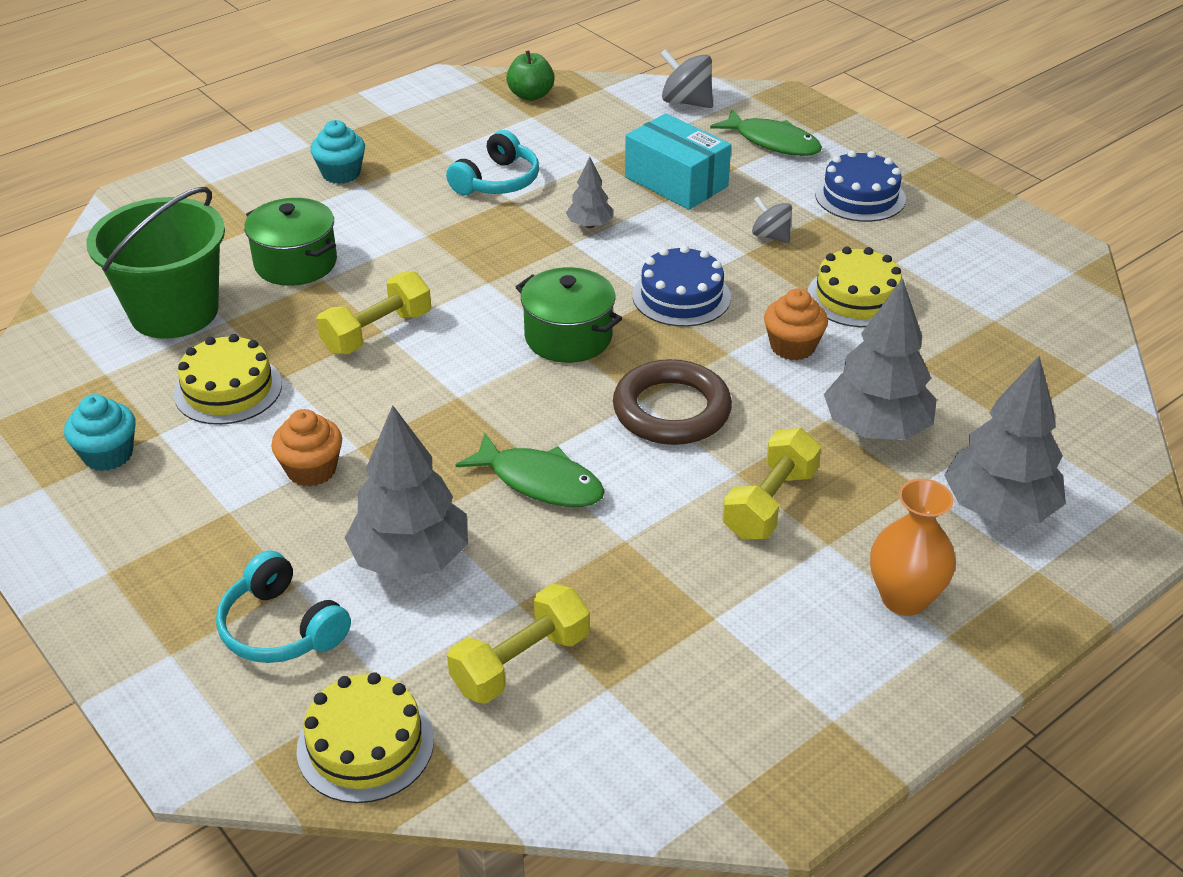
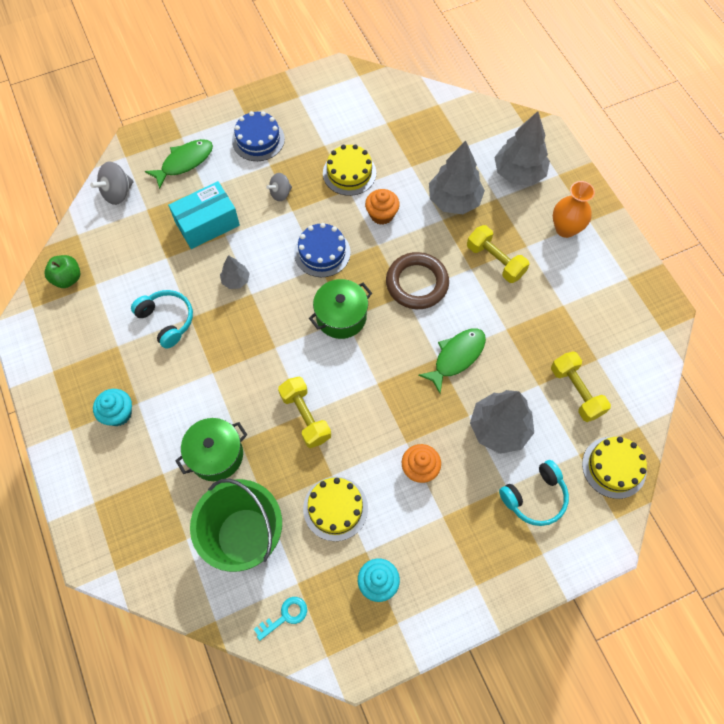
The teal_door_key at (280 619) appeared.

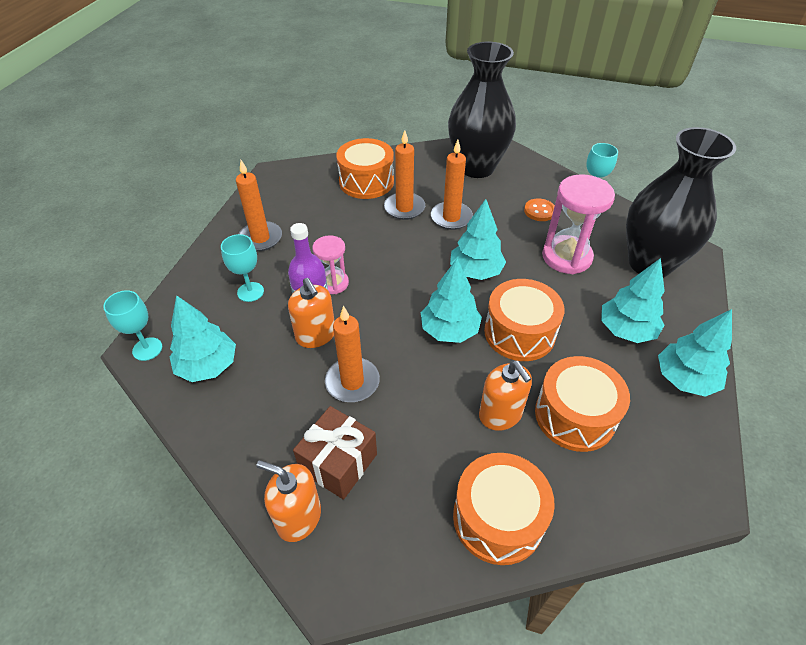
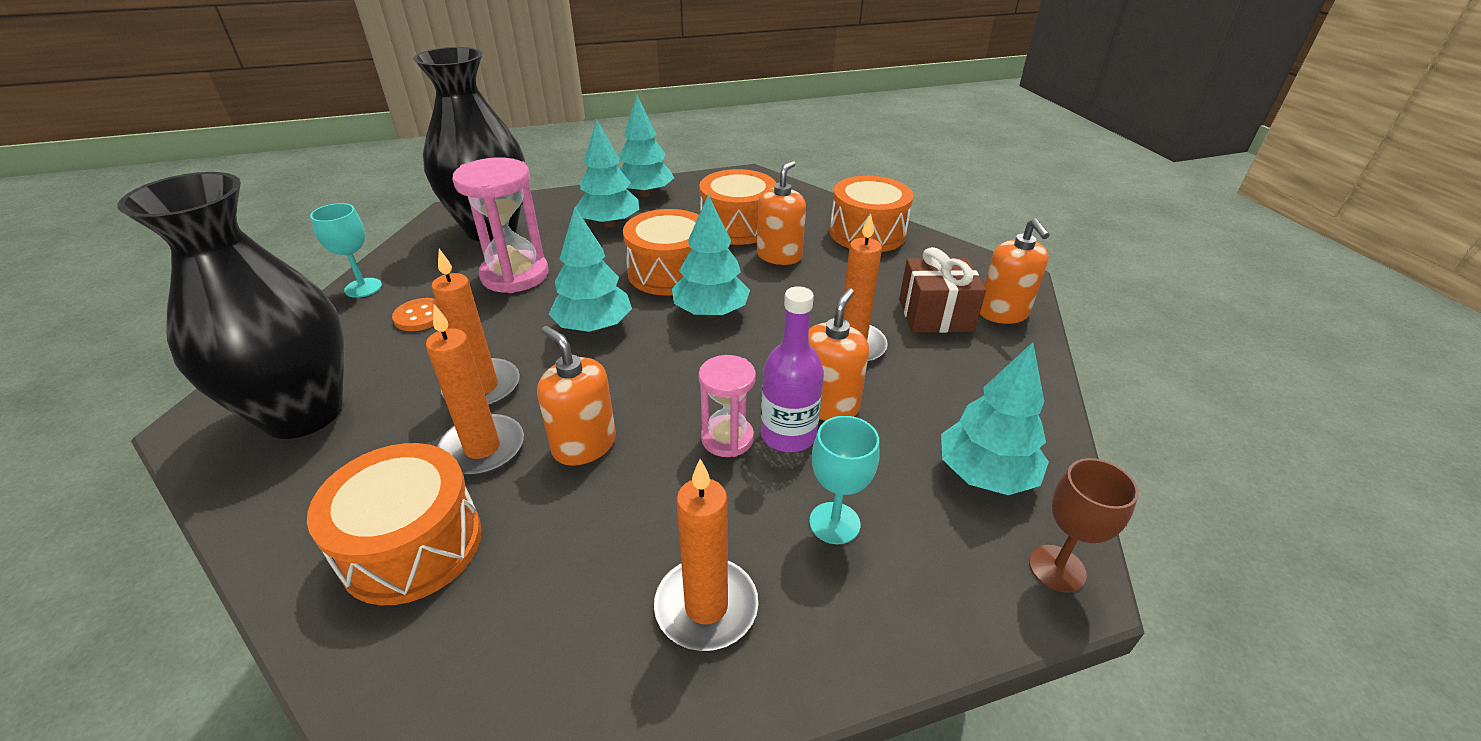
The teal_wine_glass at (132 326) became the russet_wine_glass at (1084 525).
The bright_orange_soap_pump at (576 396) appeared.

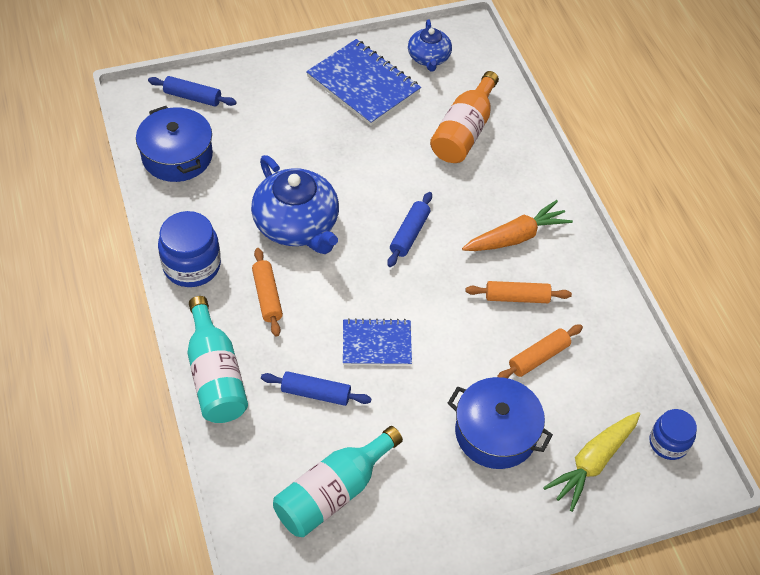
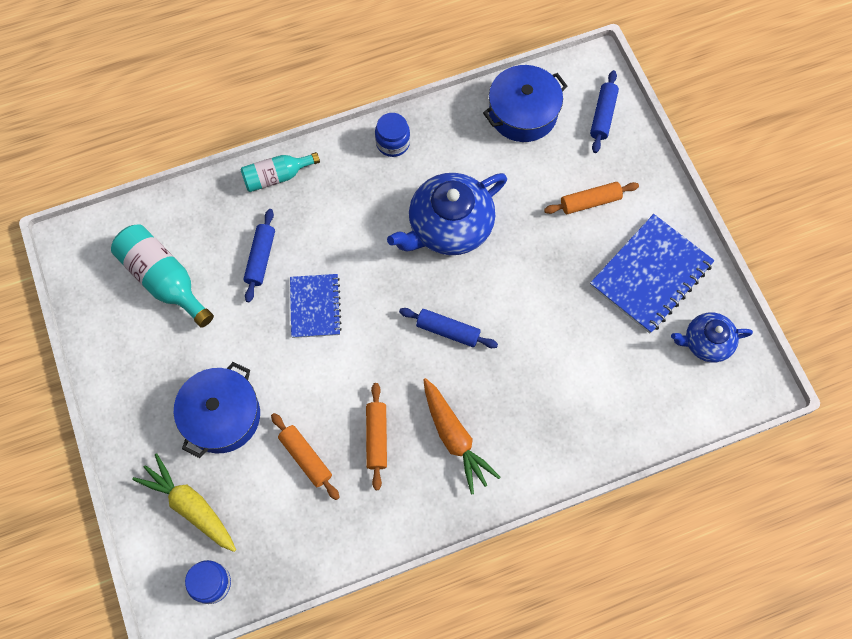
The bright_orange_drink_bottle at (464 117) disappeared.
The royal_blue_jam_jar at (189 249) changed to 0.64 times the size.
The bright_orange_pastry_roller moved from (267 292) to (591 198).
The teal_drink_bottle at (217 359) changed to 0.65 times the size.

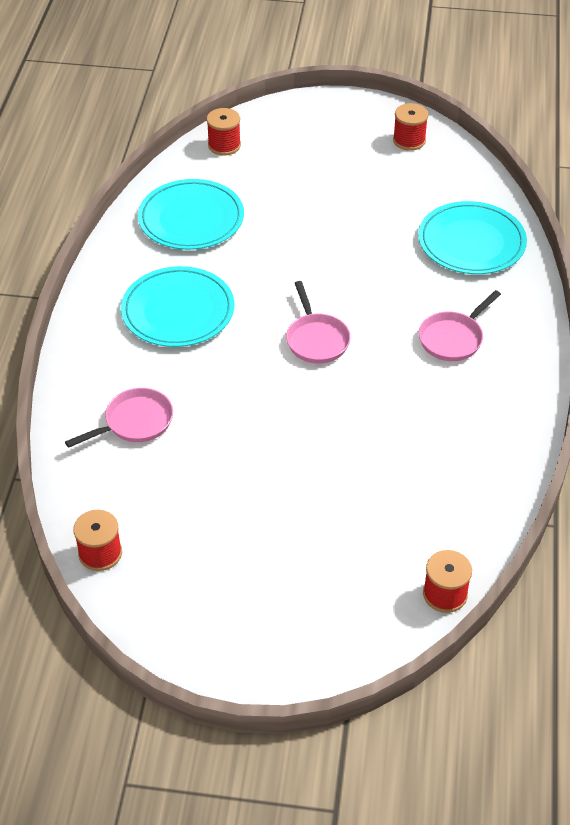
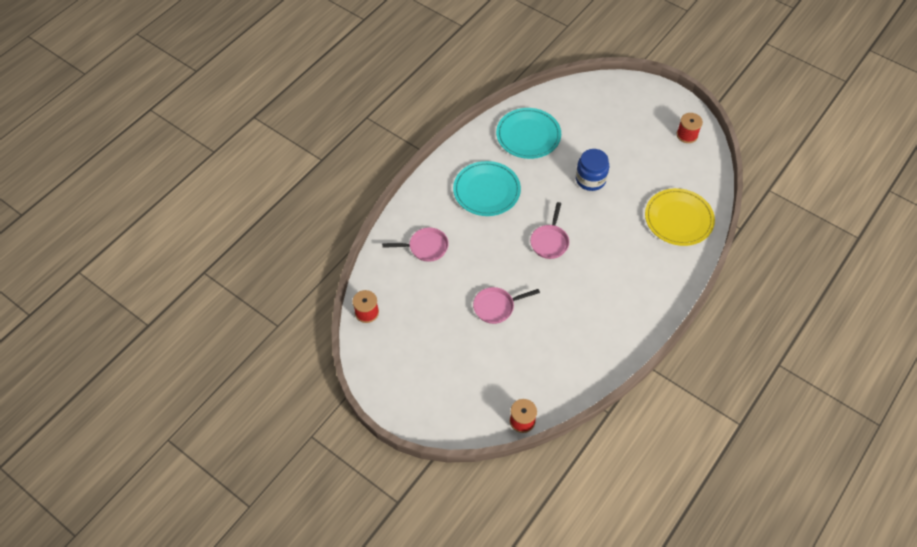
The crimson_bobbin at (224 131) disappeared.
The teal_flat_dish at (472 237) became the yellow_flat_dish at (680 217).
The rosy_frying_pan moved from (460 325) to (506 305).
The royal_blue_jam_jar at (592 170) appeared.

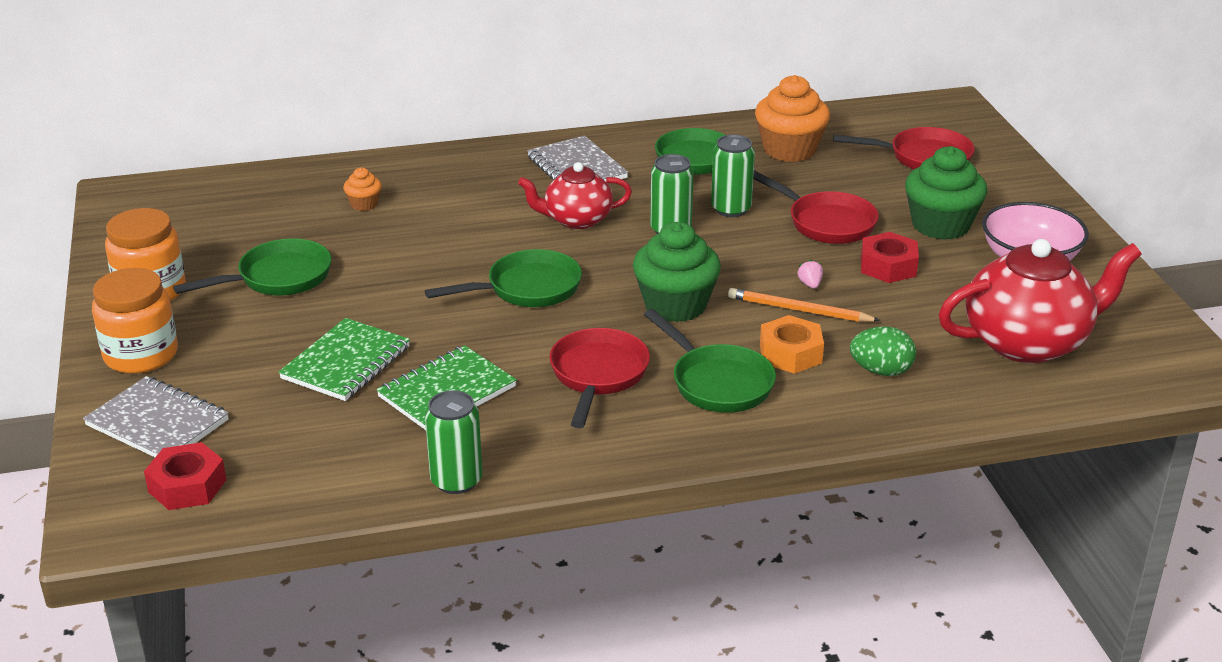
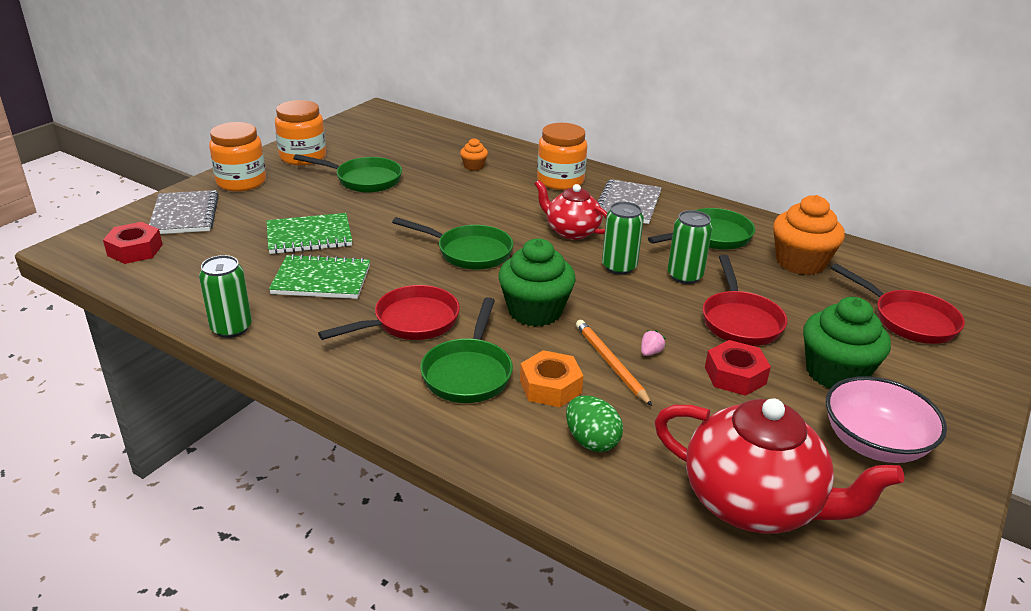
The bright_orange_jam_jar at (562 156) appeared.

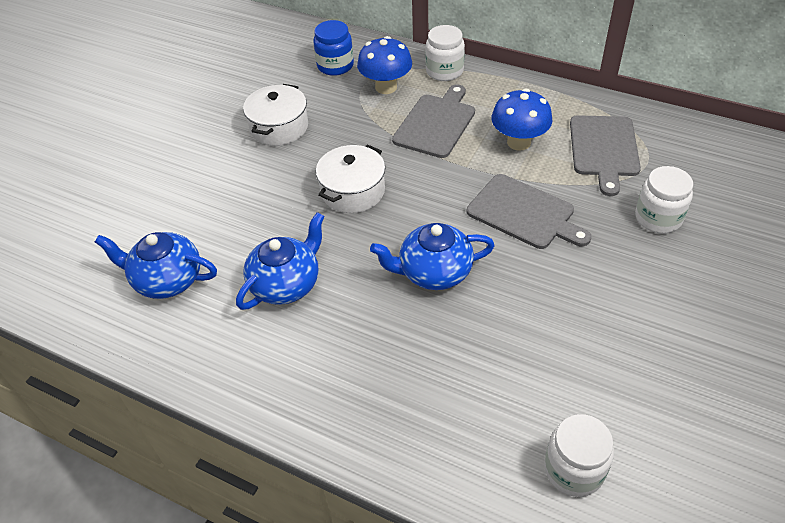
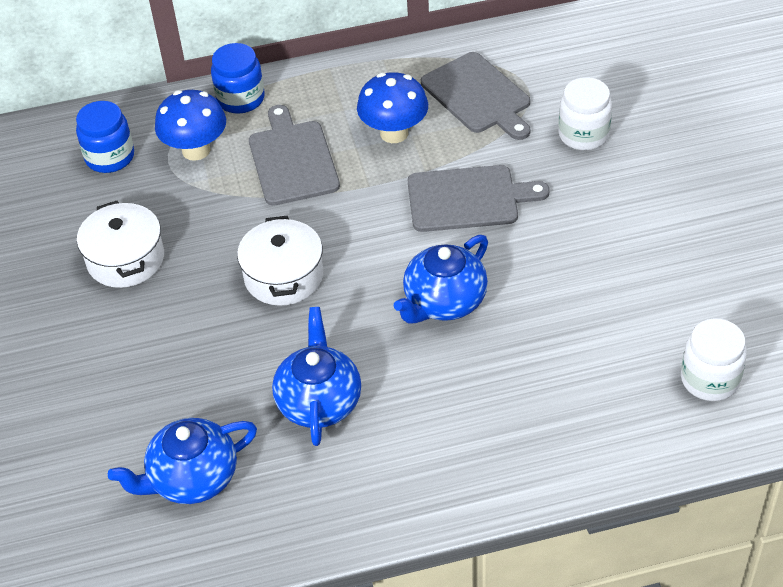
The snow-white_jam_jar at (445 53) became the royal_blue_jam_jar at (238 78).

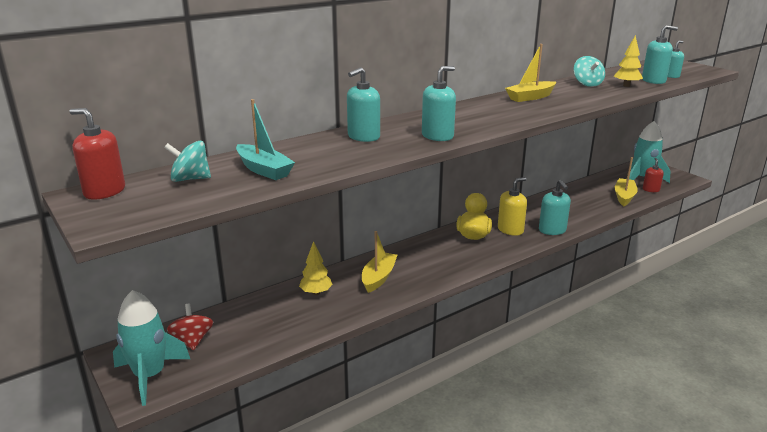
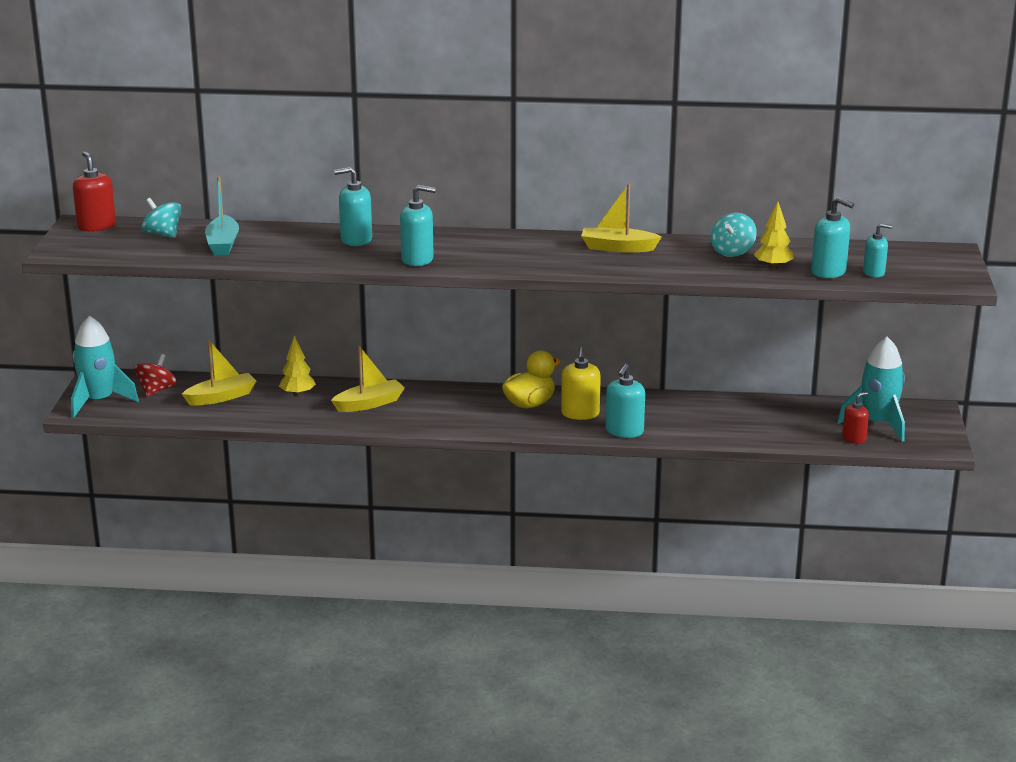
The yellow_boat moved from (626 181) to (219 373).
The yellow_soap_pump at (512 206) turned 90 degrees clockwise.

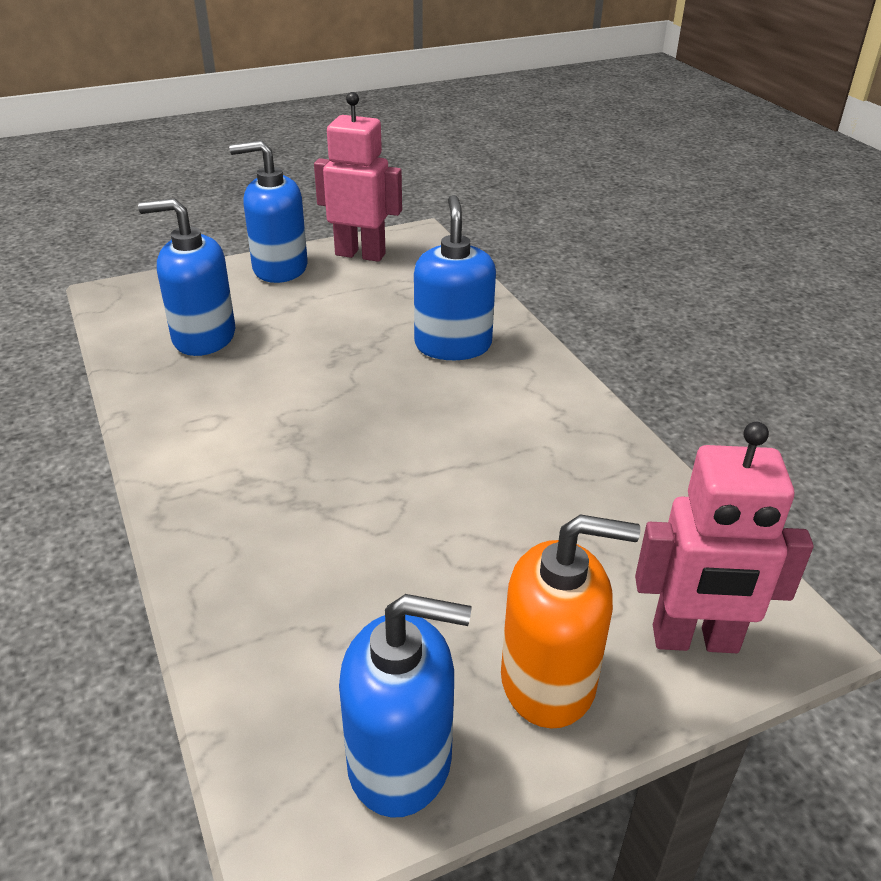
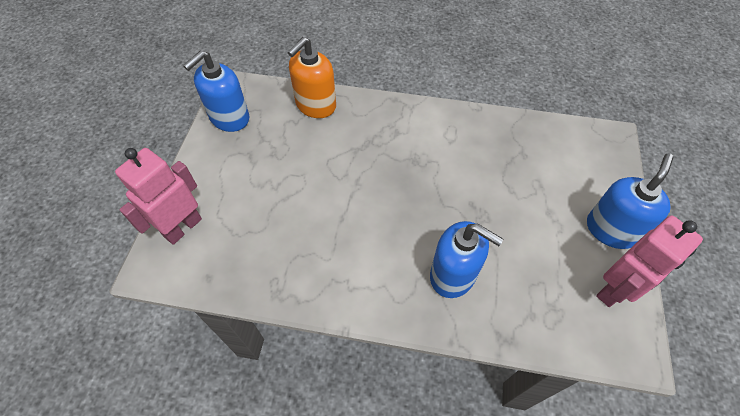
The royal_blue_soap_pump at (186 277) disappeared.
The bright_orange_soap_pump moved from (570 621) to (311 77).

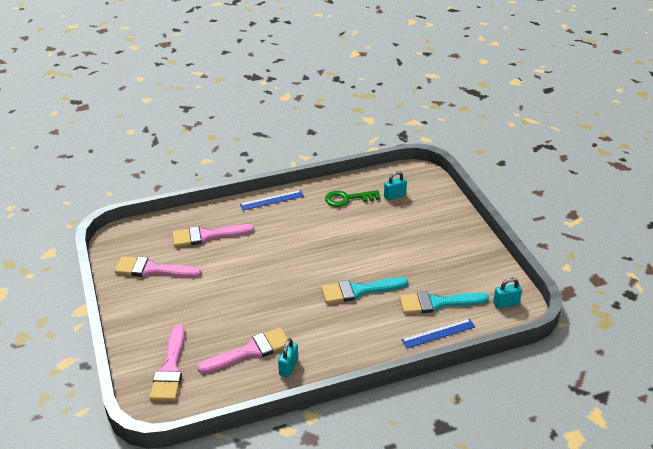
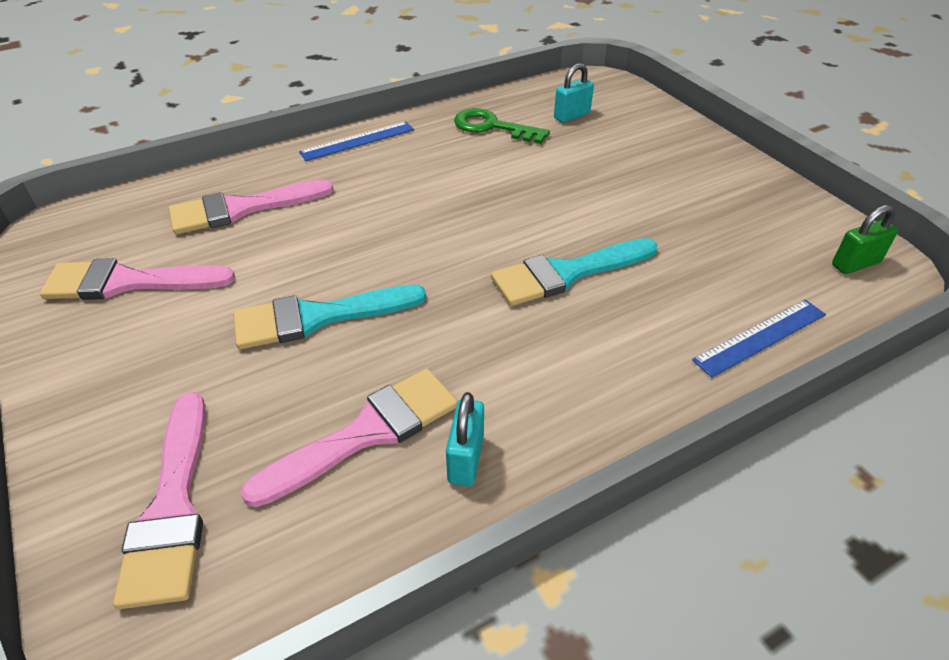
The leaf-green_door_key at (352 198) turned 45 degrees clockwise.
The teal_lock at (507 293) became the leaf-green_lock at (865 239).
The teal_paint_brush moved from (444 302) to (329 317).

